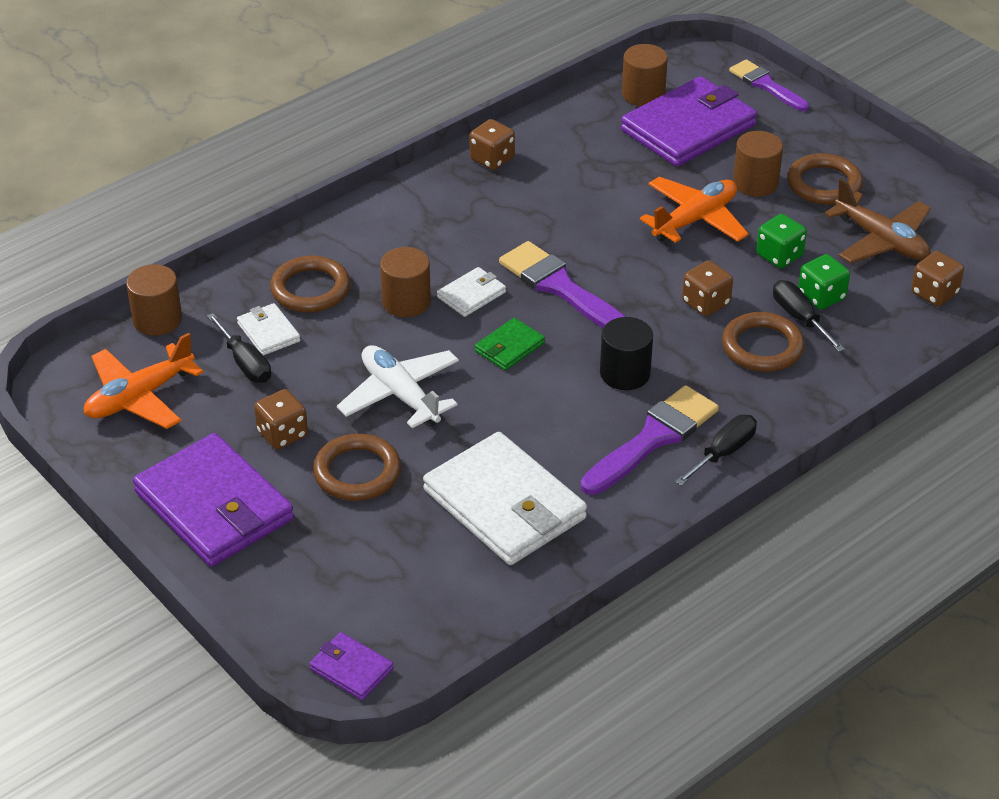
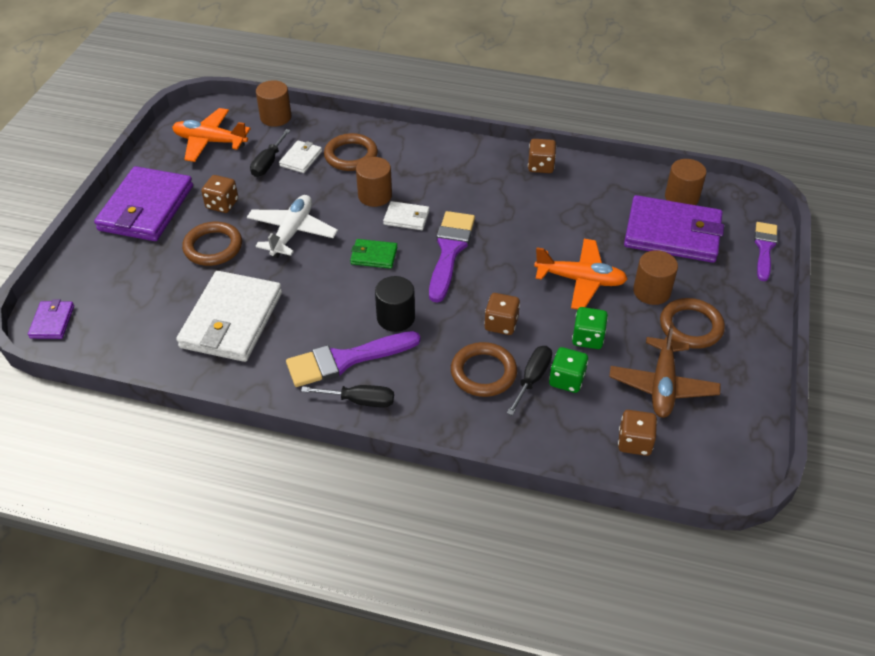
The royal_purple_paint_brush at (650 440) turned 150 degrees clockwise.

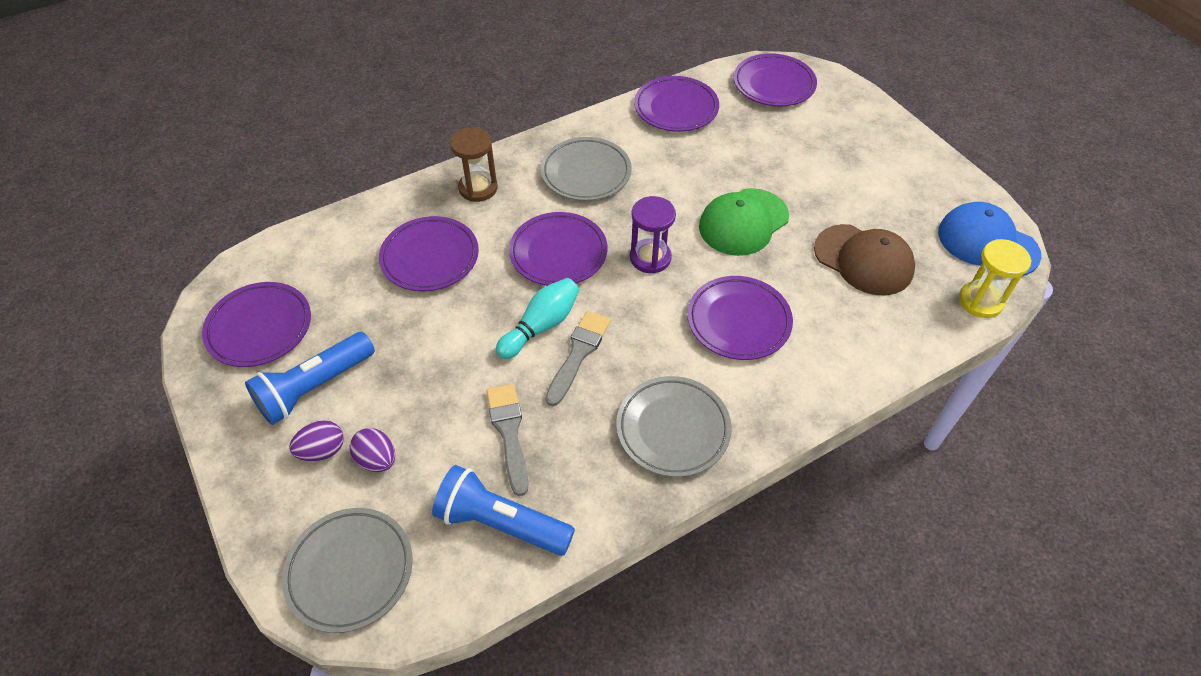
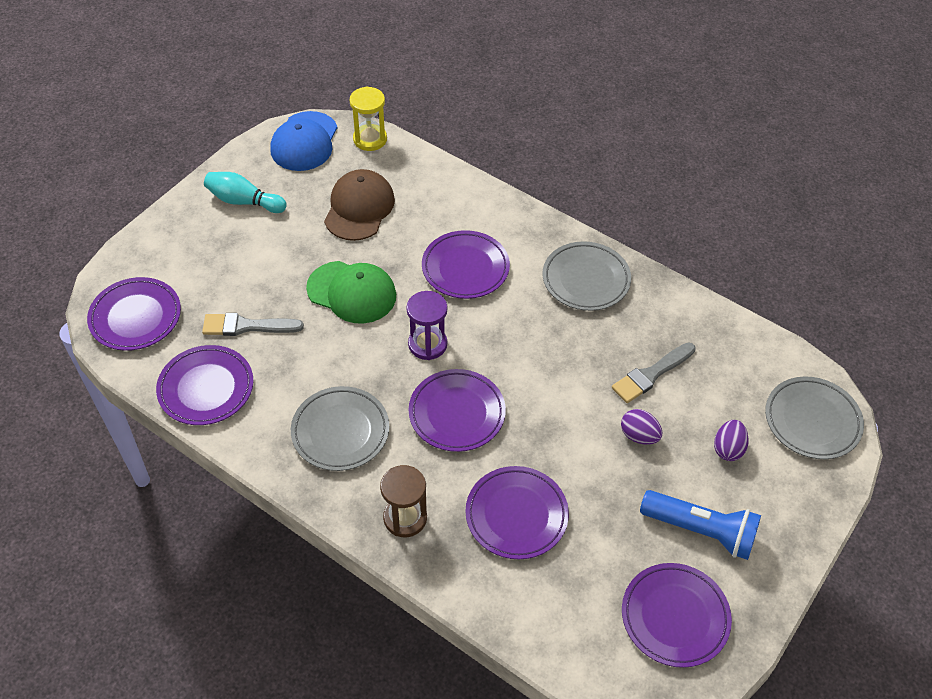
The teal_bowling_pin moved from (537 318) to (245 192).
The grey_paint_brush moved from (578 358) to (253 324).
The royal_purple_toy_egg moved from (316 440) to (641 427).
The royal_blue_flashlight at (503 510) disappeared.

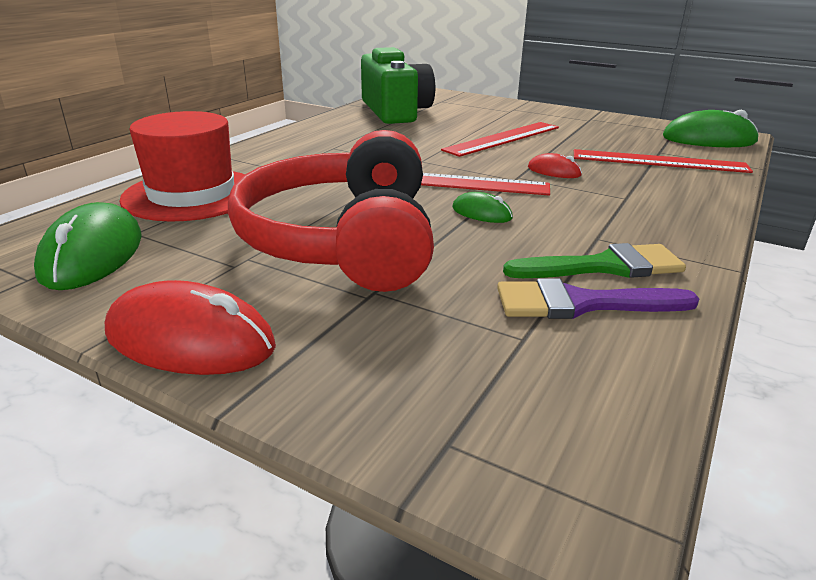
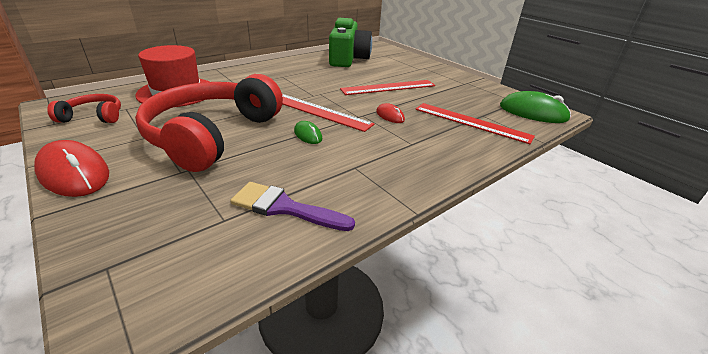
The leaf-green_computer_mouse at (88 246) was replaced by the crimson_over-ear_headphones at (84 108).
The leaf-green_paint_brush at (594 260) disappeared.

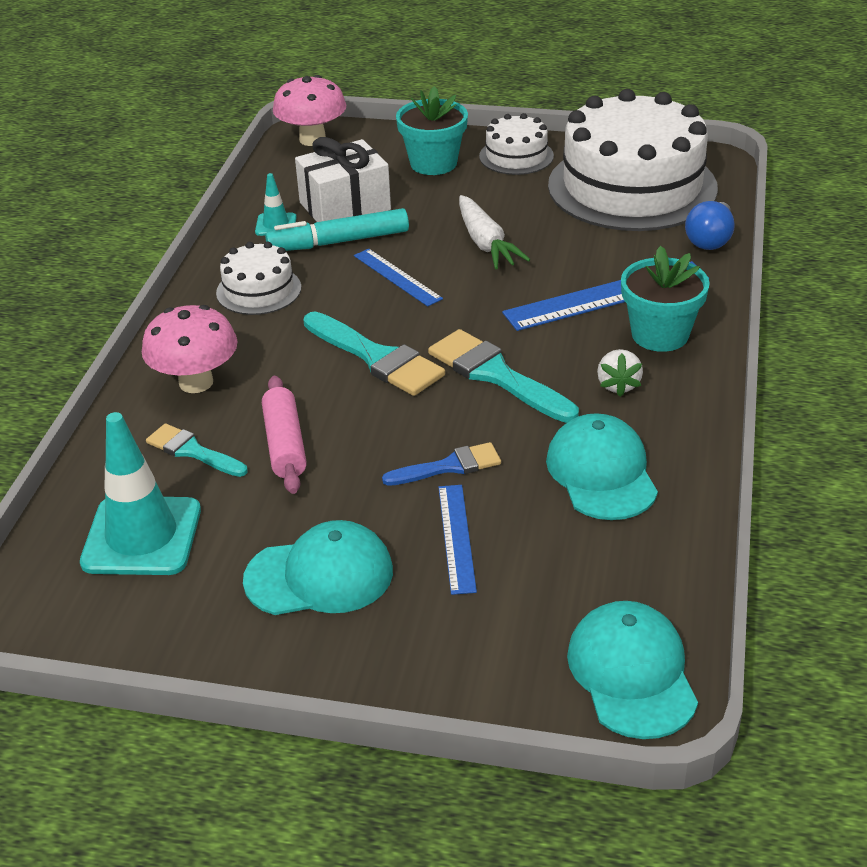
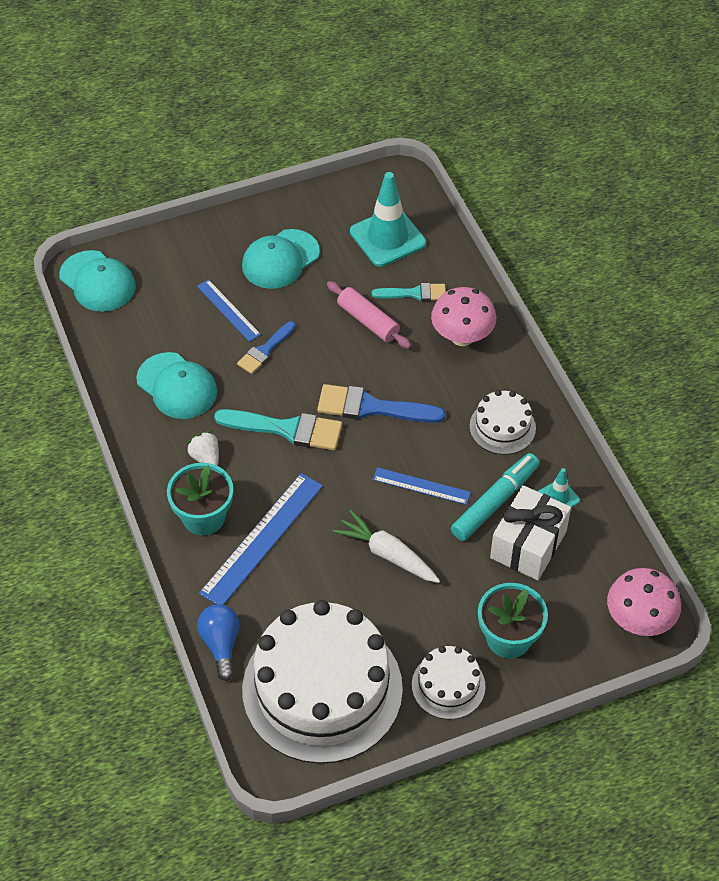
The teal_paint_brush at (374 353) became the royal_blue_paint_brush at (381 403).

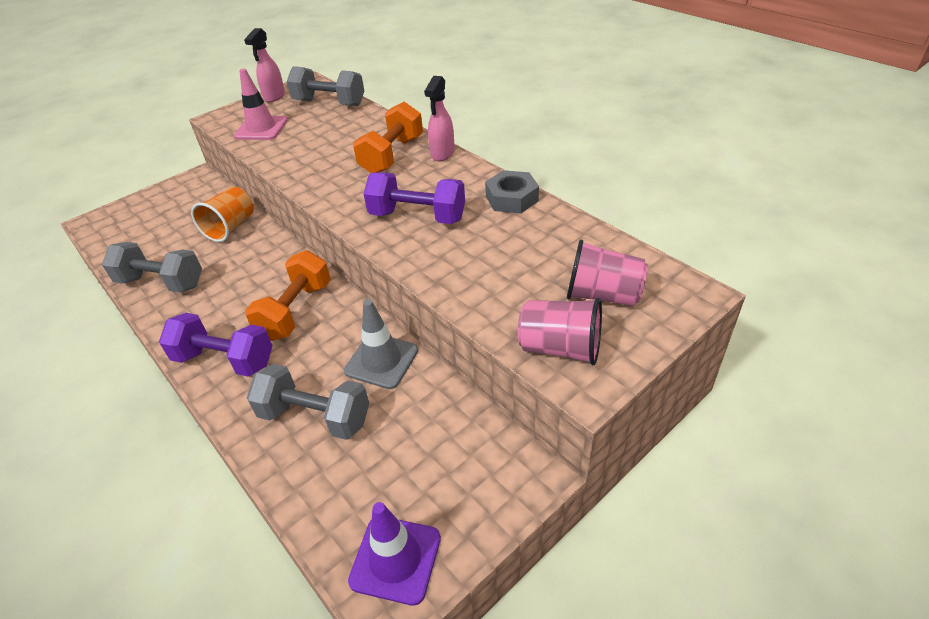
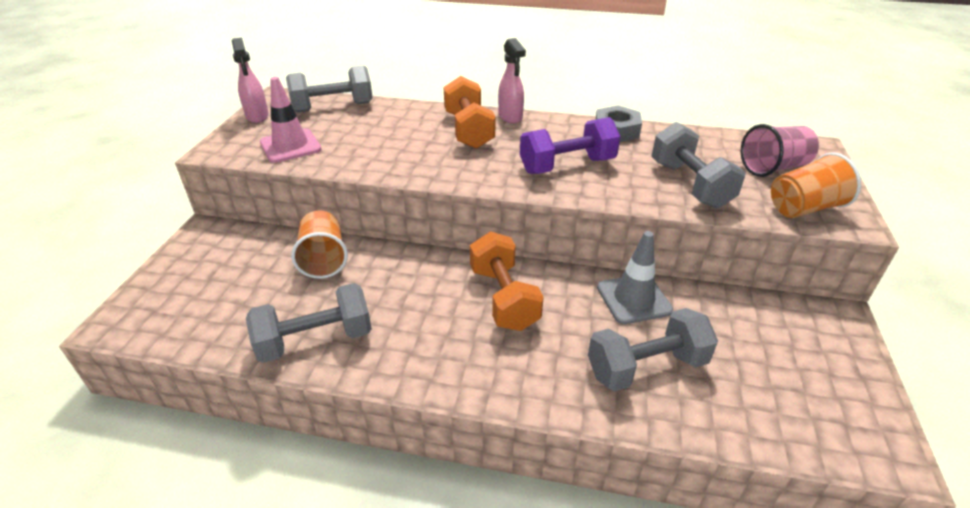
The rosy_cup at (560 331) became the bright_orange_cup at (816 185).
The royal_purple_hand_weight at (216 345) disappeared.
The royal_purple_traffic_cone at (394 554) disappeared.
The grey_hand_weight at (698 165) appeared.

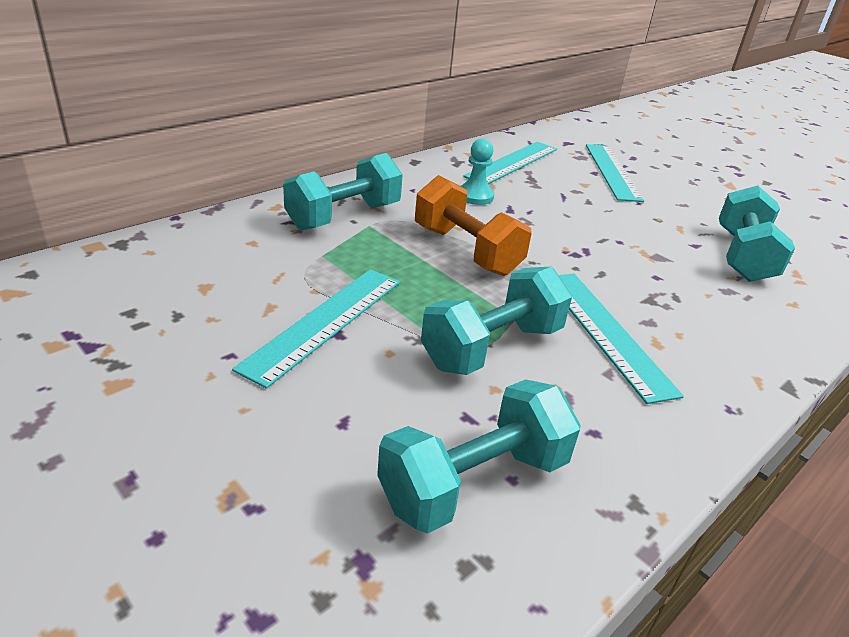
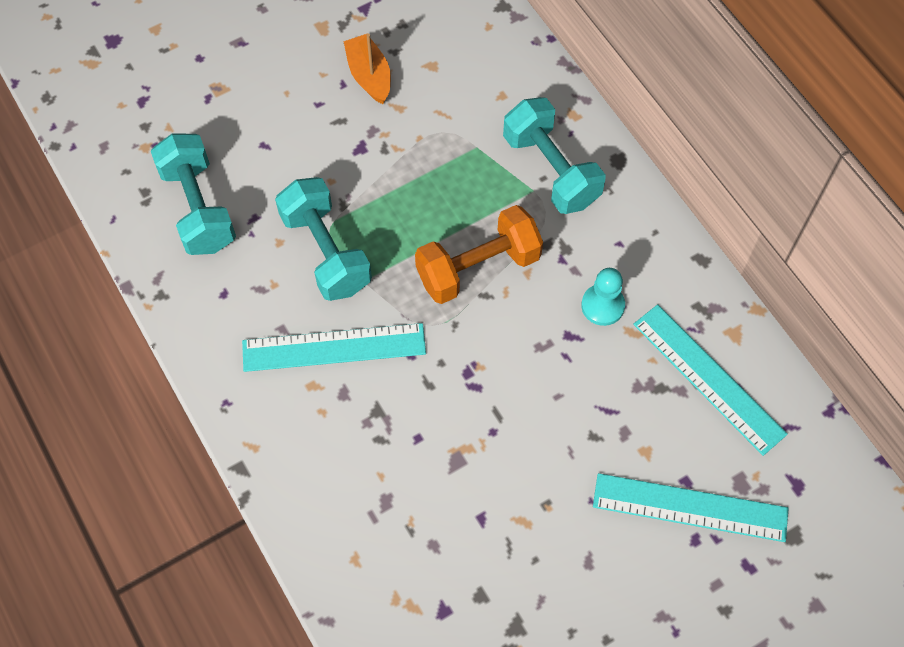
The teal_hand_weight at (757 233) disappeared.
The teal_measuring_stick at (316 329) disappeared.
The bright_orange_boat at (367 69) appeared.

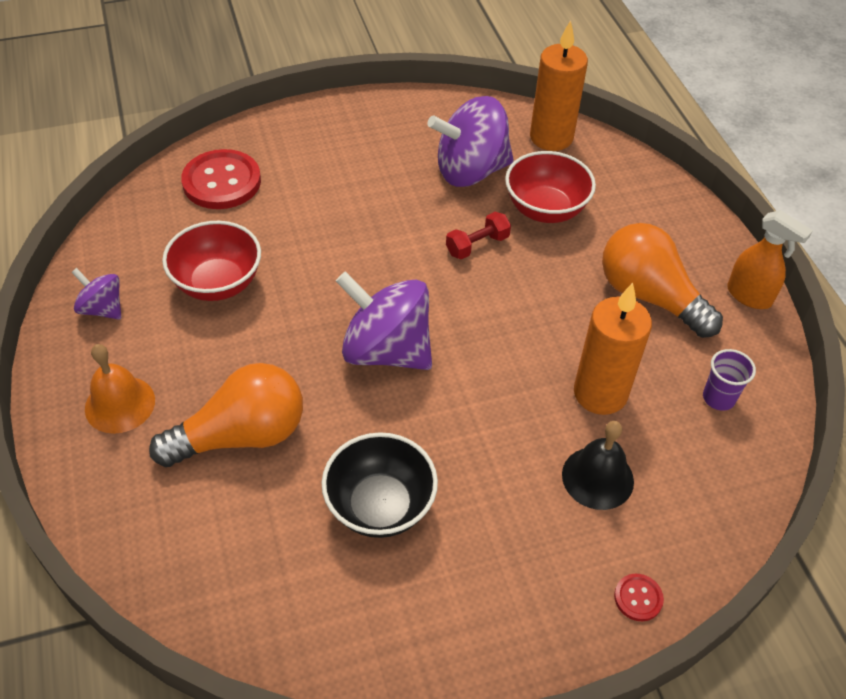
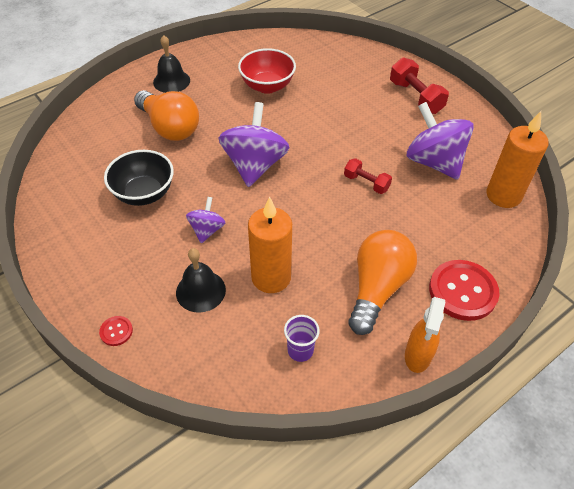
The crimson_button moved from (221 179) to (464 290).
The crimson_deep_dish at (550 187) disappeared.
The royal_purple_whirligig moved from (96 294) to (205 220).
The bright_orange_hand_bell at (120 389) became the jet-black_hand_bell at (171 64).
The crimson_hand_weight at (419 85) appeared.

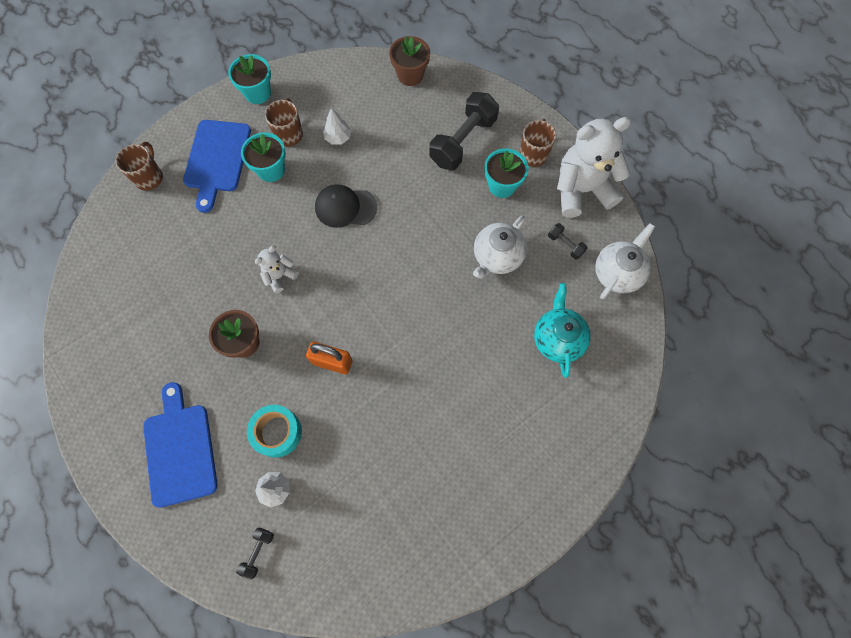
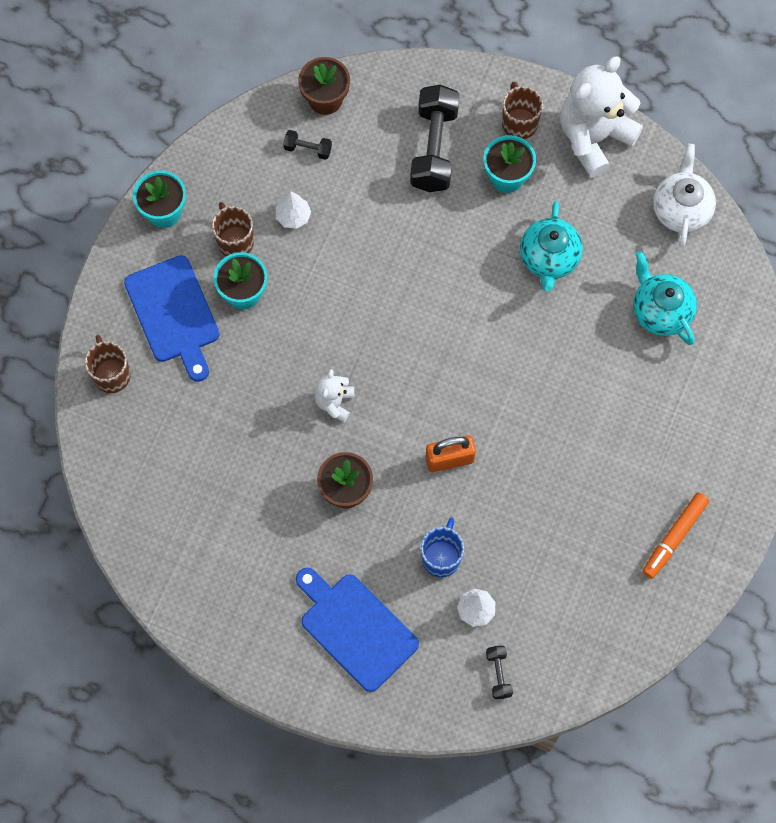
The jet-black_cap at (346 206) disappeared.
The snow-white_tea_pot at (500 247) became the teal_tea_pot at (551 246).
The jet-black_hand_weight moved from (568 241) to (307 145).
The teal_roll_of_tape at (274 431) was replaced by the royal_blue_mug at (442 547).
The bright_orange_felt_pen at (675 535) appeared.

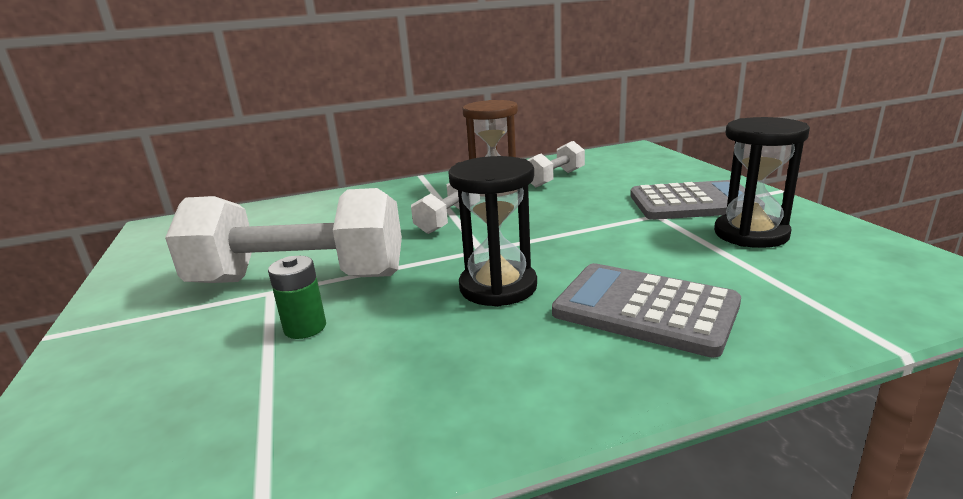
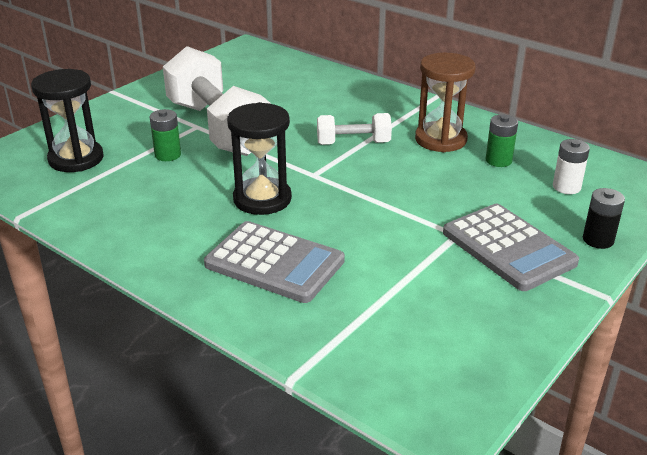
The jet-black_hourglass moved from (762 182) to (67 120).
The snow-white_hand_weight at (556 164) was replaced by the leaf-green_battery at (502 141).
The grey_pocket_calculator at (646 310) turned 120 degrees clockwise.
The snow-white_battery at (571 166) appeared.
The jet-black_battery at (604 218) appeared.

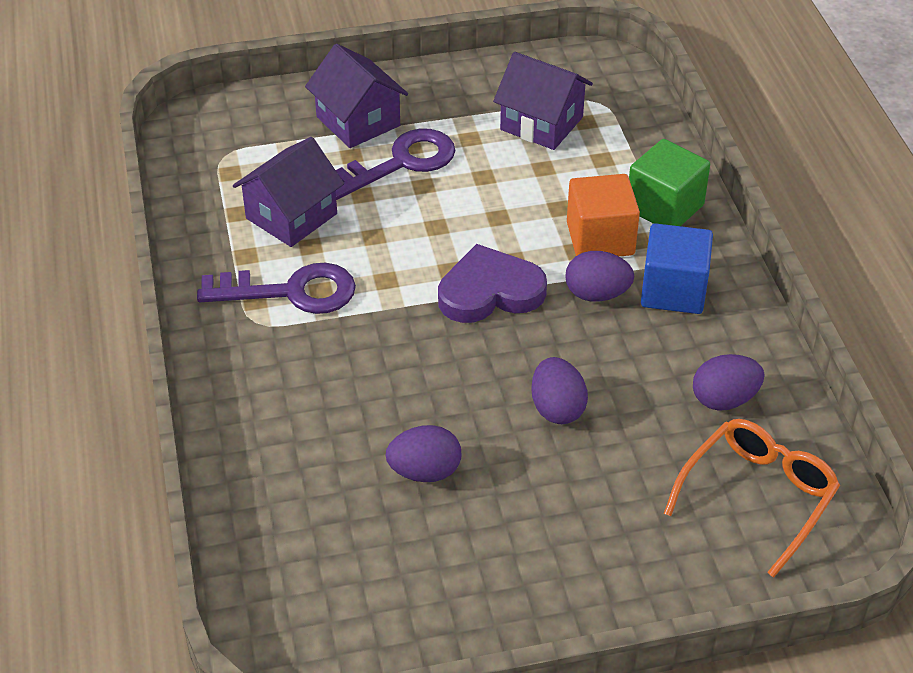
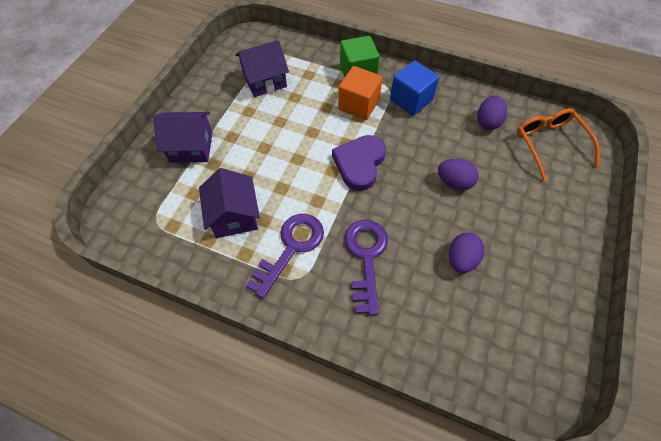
The royal_purple_door_key moved from (395 164) to (366 267).
The royal_purple_toy_egg at (599 276) disappeared.

